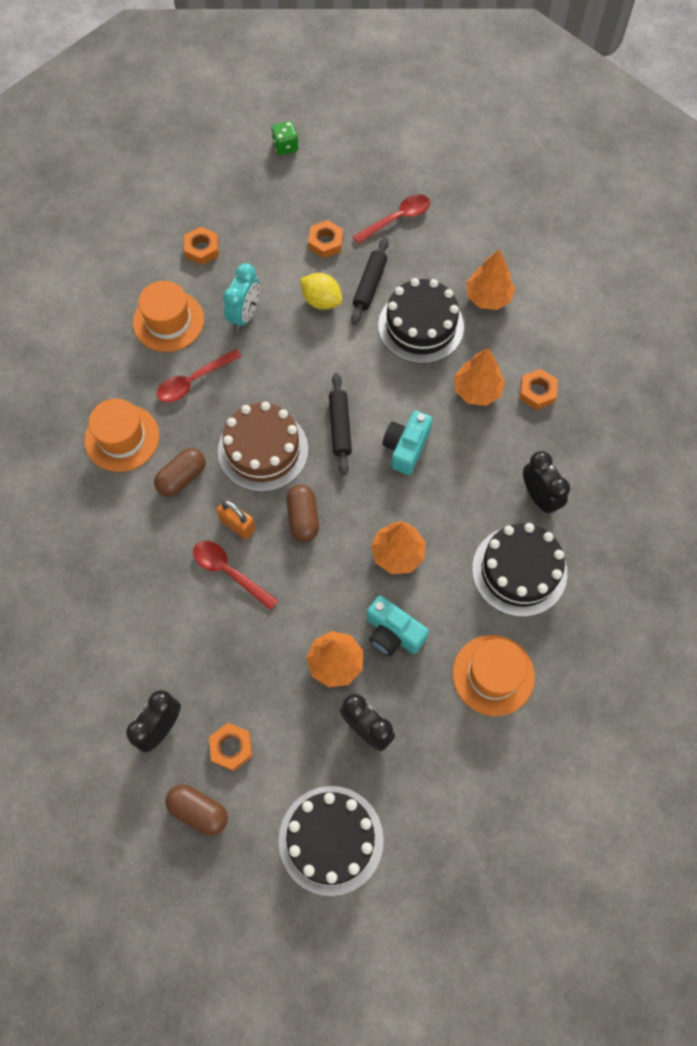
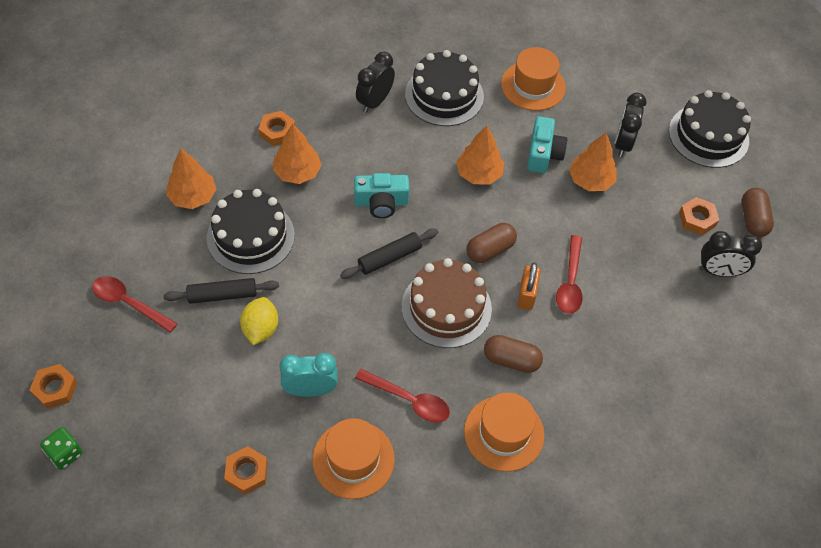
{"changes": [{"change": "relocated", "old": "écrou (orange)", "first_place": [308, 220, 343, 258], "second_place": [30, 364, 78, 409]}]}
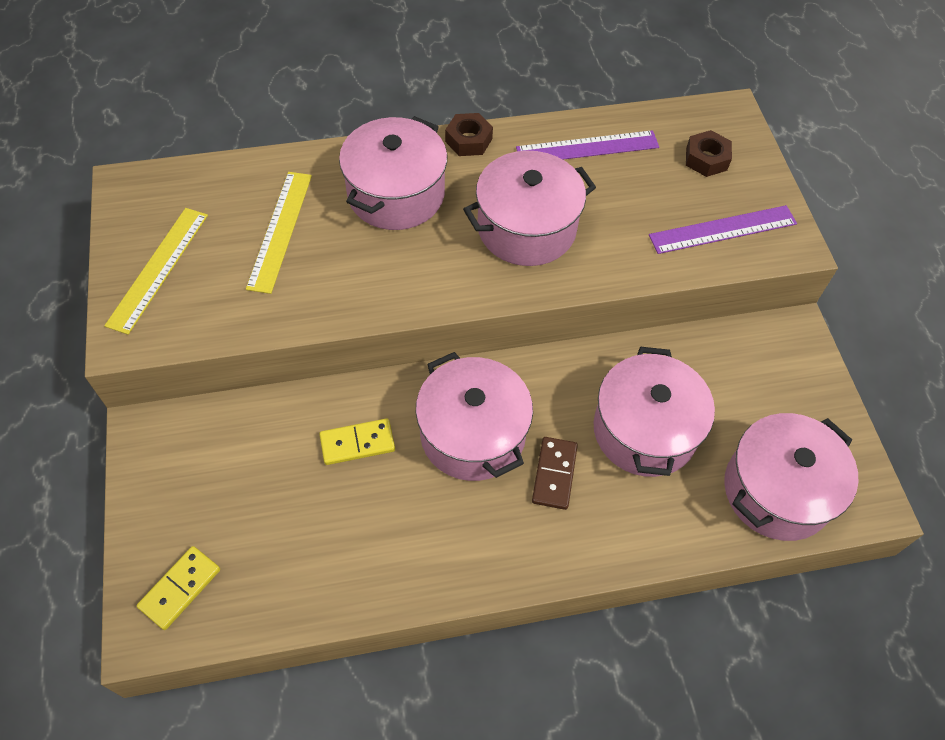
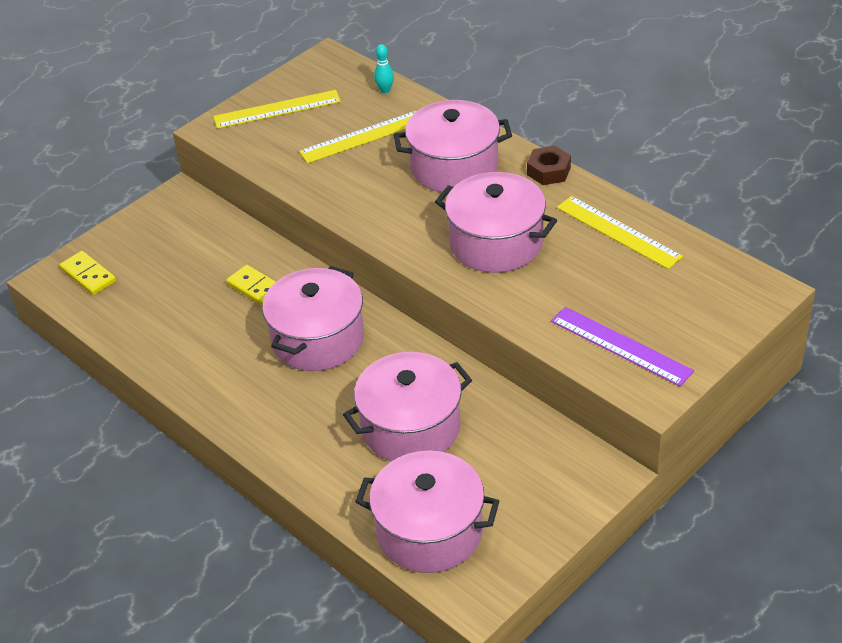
{"changes": [{"change": "spun", "old": "domino (jaune)", "first_place": [137, 546, 220, 630], "second_place": [59, 251, 116, 295], "degrees": 45}, {"change": "colour", "old": "règle (violet)", "new": "règle (jaune)", "first_place": [516, 130, 659, 160], "second_place": [557, 196, 683, 269]}, {"change": "missing", "old": "domino (marron)", "first_place": [532, 437, 578, 510]}, {"change": "missing", "old": "écrou (marron)", "first_place": [686, 130, 732, 177]}, {"change": "appeared", "new": "quille (turquoise)", "second_place": [374, 44, 394, 93]}]}
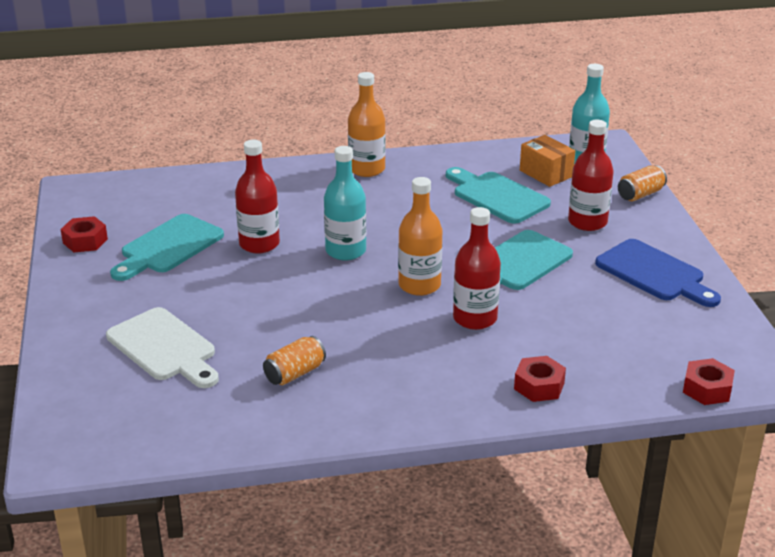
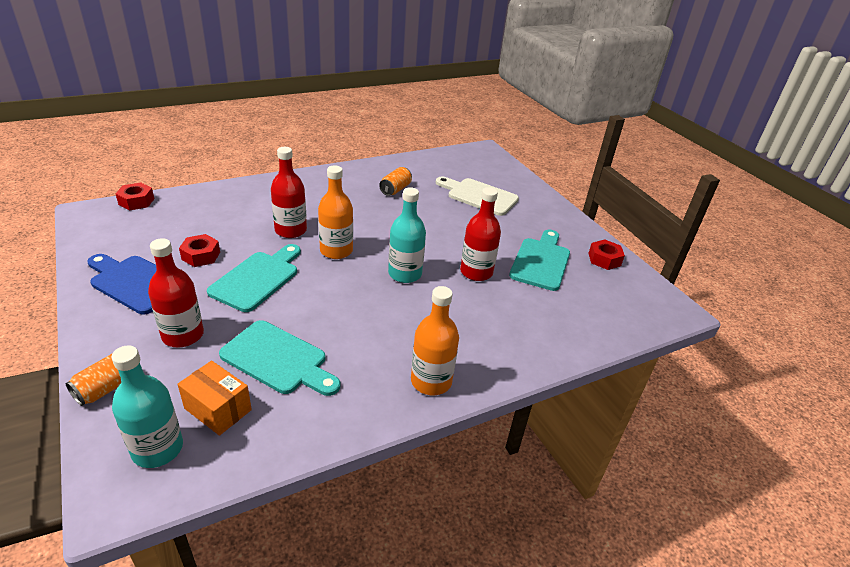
{"changes": [{"change": "relocated", "old": "écrou (rouge)", "first_place": [514, 356, 566, 402], "second_place": [179, 234, 220, 267]}]}
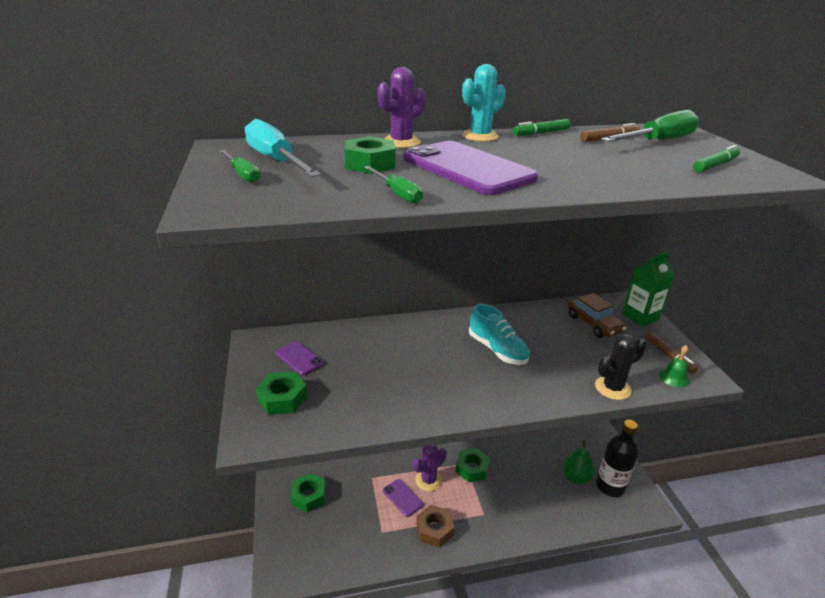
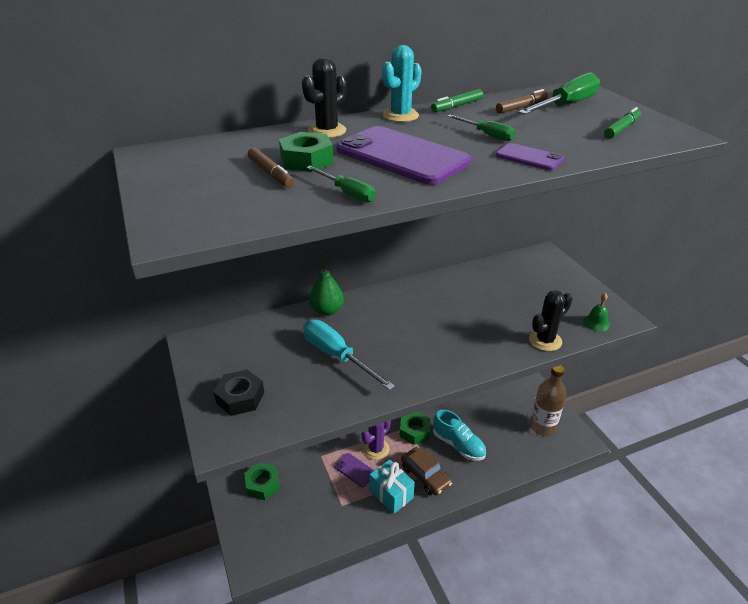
{"changes": [{"change": "relocated", "old": "tournevis (vert)", "first_place": [219, 150, 261, 183], "second_place": [447, 115, 515, 141]}, {"change": "relocated", "old": "tournevis (turquoise)", "first_place": [245, 119, 321, 177], "second_place": [303, 320, 395, 390]}, {"change": "colour", "old": "écrou (vert)", "new": "écrou (noir)", "first_place": [256, 372, 307, 415], "second_place": [213, 370, 264, 416]}, {"change": "relocated", "old": "téléphone (violet)", "first_place": [276, 341, 324, 375], "second_place": [496, 143, 564, 170]}, {"change": "colour", "old": "cactus (violet)", "new": "cactus (noir)", "first_place": [377, 67, 426, 148], "second_place": [302, 57, 347, 138]}, {"change": "exchanged", "old": "écrou (marron)", "new": "cadeau (turquoise)", "first_place": [416, 505, 455, 548], "second_place": [369, 459, 415, 514]}, {"change": "relocated", "old": "chaussure (turquoise)", "first_place": [469, 304, 530, 365], "second_place": [433, 410, 486, 461]}, {"change": "relocated", "old": "poire (vert)", "first_place": [563, 441, 594, 484], "second_place": [309, 262, 344, 316]}, {"change": "relocated", "old": "voiture (marron)", "first_place": [568, 293, 626, 338], "second_place": [401, 447, 452, 496]}, {"change": "colour", "old": "bouteille (noir)", "new": "bouteille (marron)", "first_place": [596, 420, 638, 497], "second_place": [530, 365, 566, 436]}, {"change": "missing", "old": "brique de lait (vert)", "first_place": [622, 252, 674, 327]}, {"change": "relocated", "old": "feutre (marron)", "first_place": [645, 332, 698, 374], "second_place": [248, 148, 294, 187]}]}
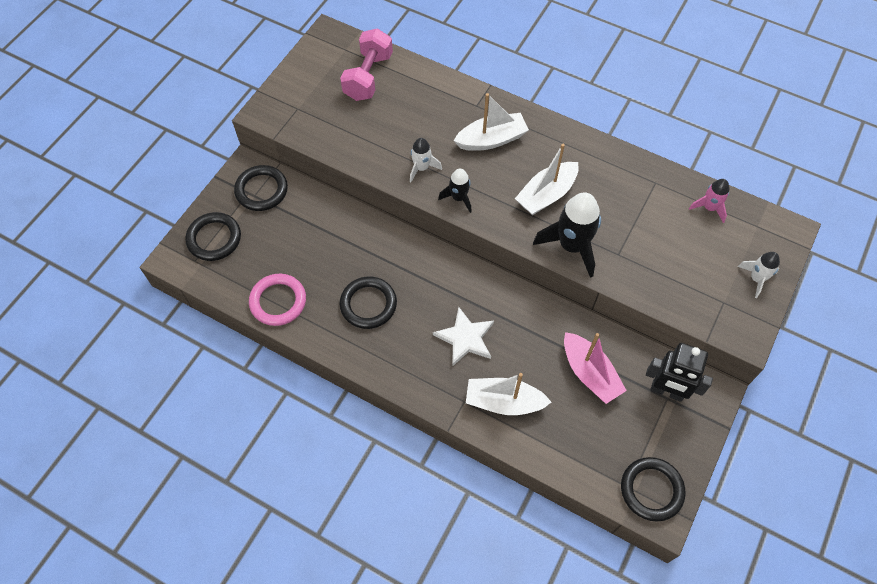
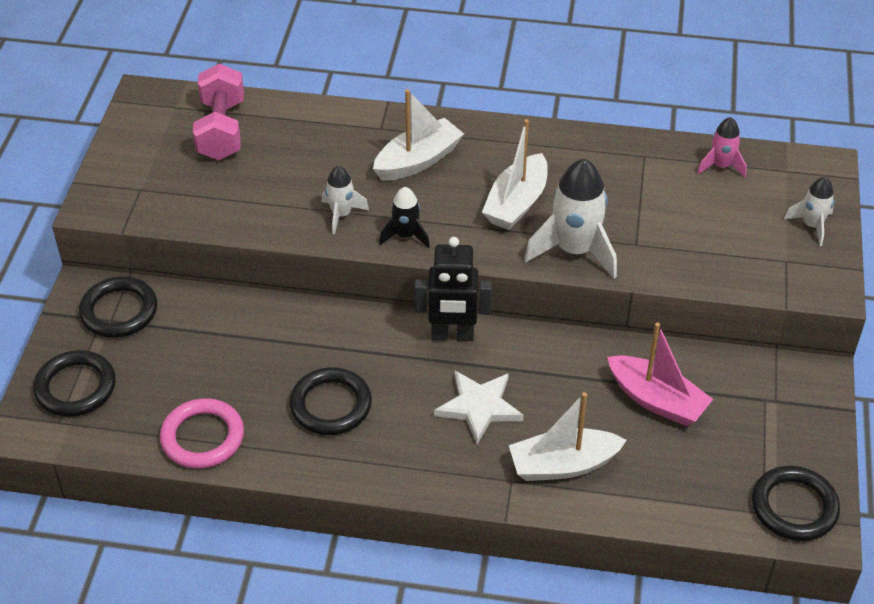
{"changes": [{"change": "colour", "old": "fusée (noir)", "new": "fusée (blanc)", "first_place": [533, 192, 601, 278], "second_place": [524, 159, 617, 279]}, {"change": "relocated", "old": "robot (noir)", "first_place": [646, 343, 713, 402], "second_place": [415, 237, 492, 341]}]}
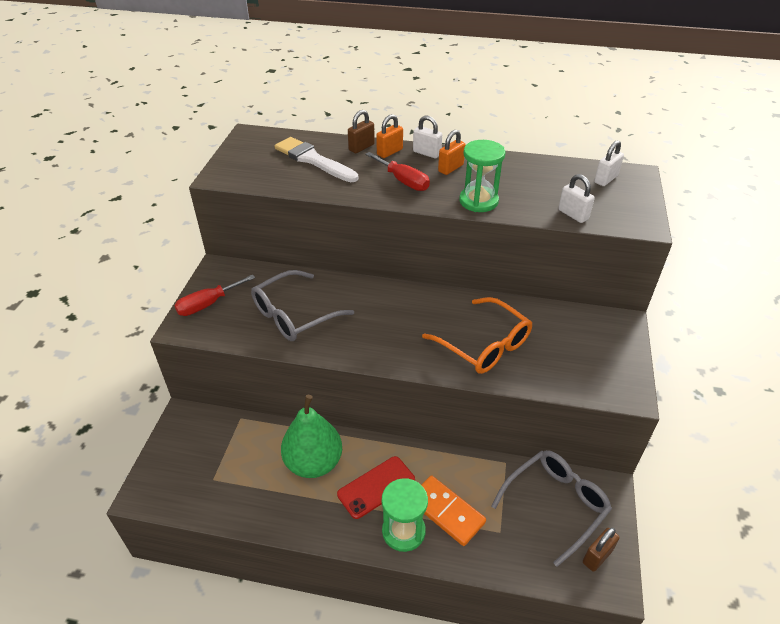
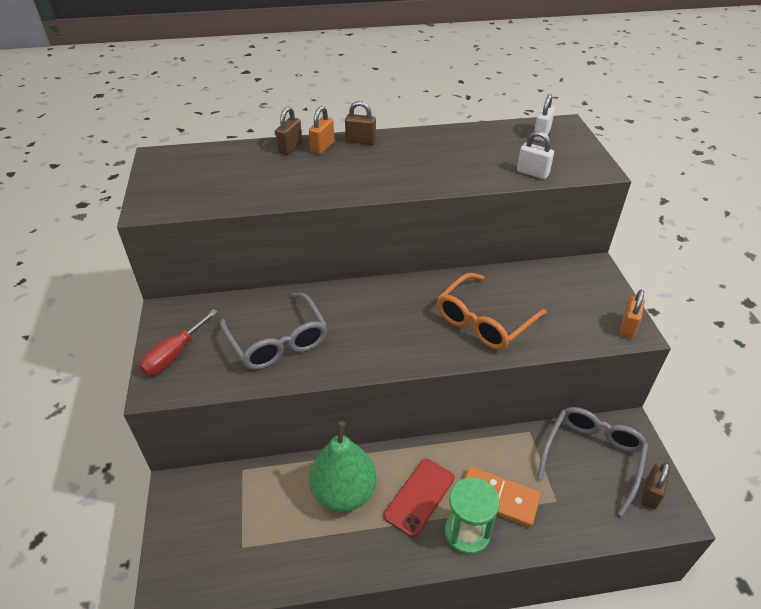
{"changes": [{"change": "spun", "old": "lunettes (gris)", "first_place": [251, 270, 354, 341], "second_place": [220, 293, 327, 370], "degrees": -60}, {"change": "missing", "old": "pinceau (blanc)", "first_place": [275, 137, 358, 182]}, {"change": "missing", "old": "tournevis (rouge)", "first_place": [365, 152, 430, 191]}, {"change": "colour", "old": "cadenas (blanc)", "new": "cadenas (marron)", "first_place": [413, 115, 442, 158], "second_place": [345, 101, 376, 145]}, {"change": "spun", "old": "lunettes (orange)", "first_place": [422, 297, 532, 374], "second_place": [437, 273, 547, 350], "degrees": 105}, {"change": "relocated", "old": "cadenas (orange)", "first_place": [438, 130, 466, 175], "second_place": [620, 290, 645, 339]}, {"change": "missing", "old": "sablier (vert)", "first_place": [459, 140, 506, 212]}]}
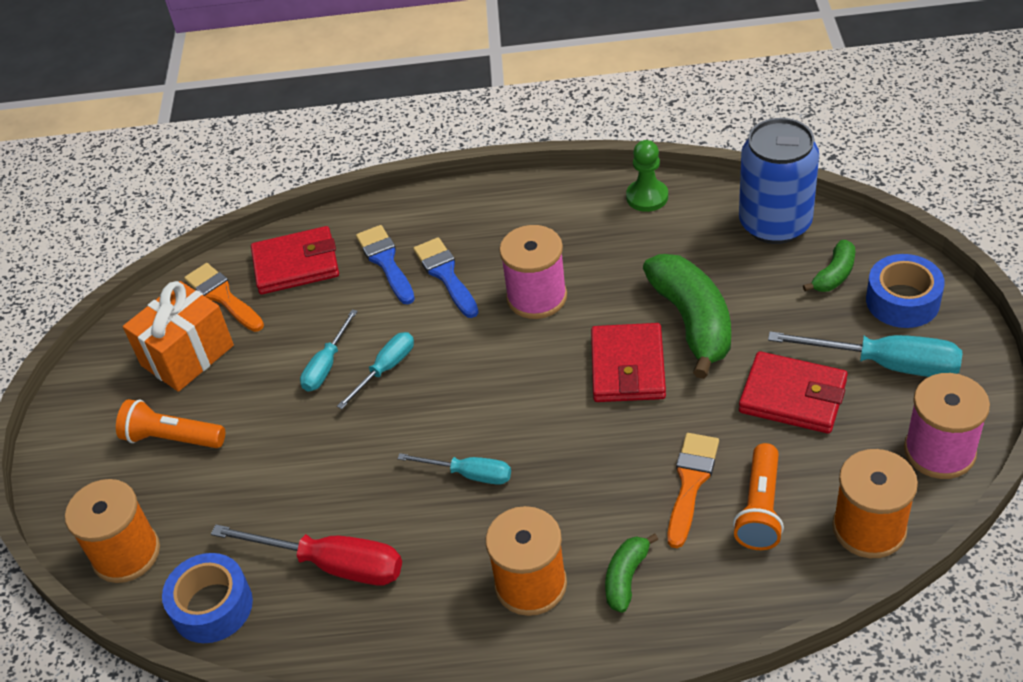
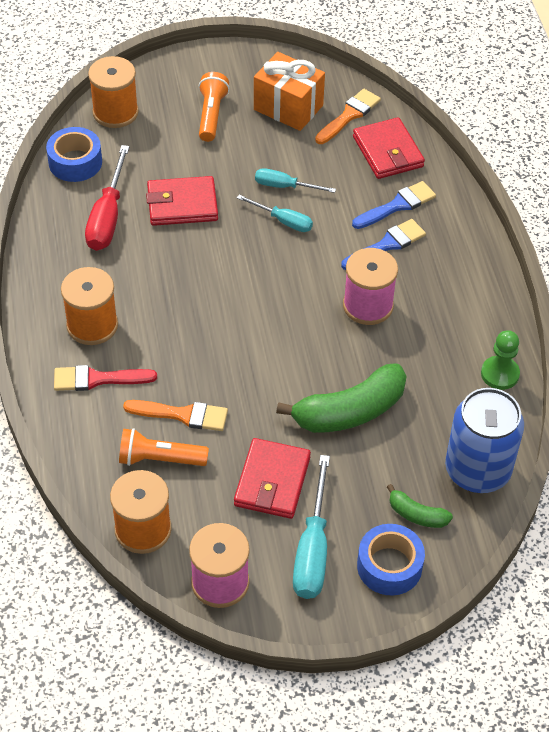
{"changes": [{"change": "missing", "old": "tournevis (turquoise)", "first_place": [397, 453, 511, 485]}, {"change": "relocated", "old": "portefeuille (rouge)", "first_place": [591, 323, 666, 402], "second_place": [146, 176, 218, 226]}, {"change": "exchanged", "old": "banane (vert)", "new": "pinceau (rouge)", "first_place": [605, 533, 658, 613], "second_place": [54, 365, 157, 391]}]}
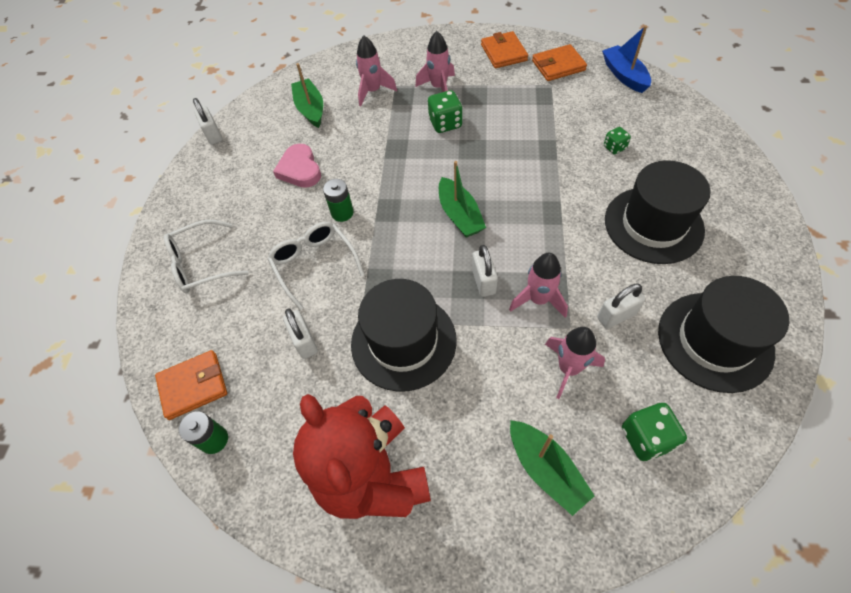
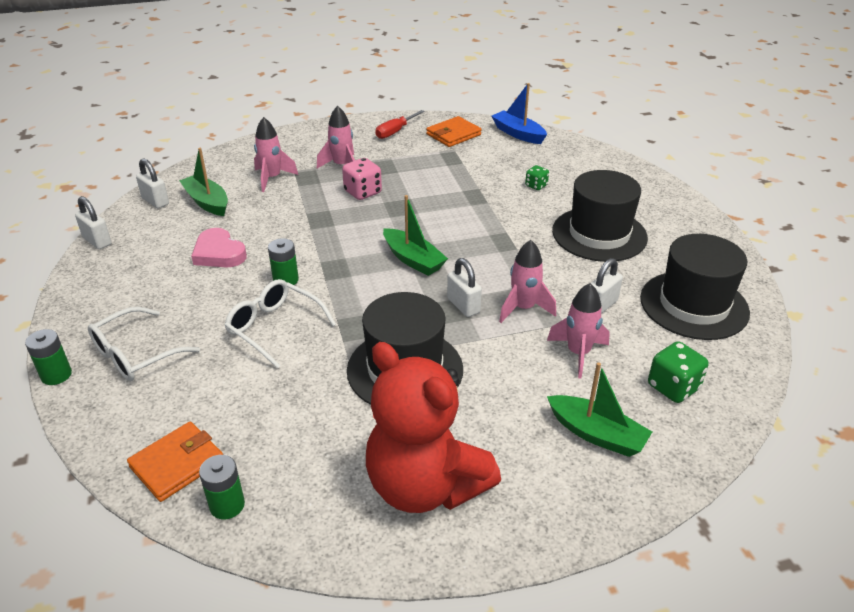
{"changes": [{"change": "relocated", "old": "cadenas (blanc)", "first_place": [283, 308, 318, 359], "second_place": [136, 158, 169, 208]}, {"change": "colour", "old": "dé (vert)", "new": "dé (rose)", "first_place": [428, 90, 463, 133], "second_place": [342, 158, 382, 200]}, {"change": "exchanged", "old": "portefeuille (orange)", "new": "tournevis (rouge)", "first_place": [481, 31, 528, 68], "second_place": [375, 110, 425, 139]}, {"change": "appeared", "new": "pile (vert)", "second_place": [25, 329, 72, 385]}]}
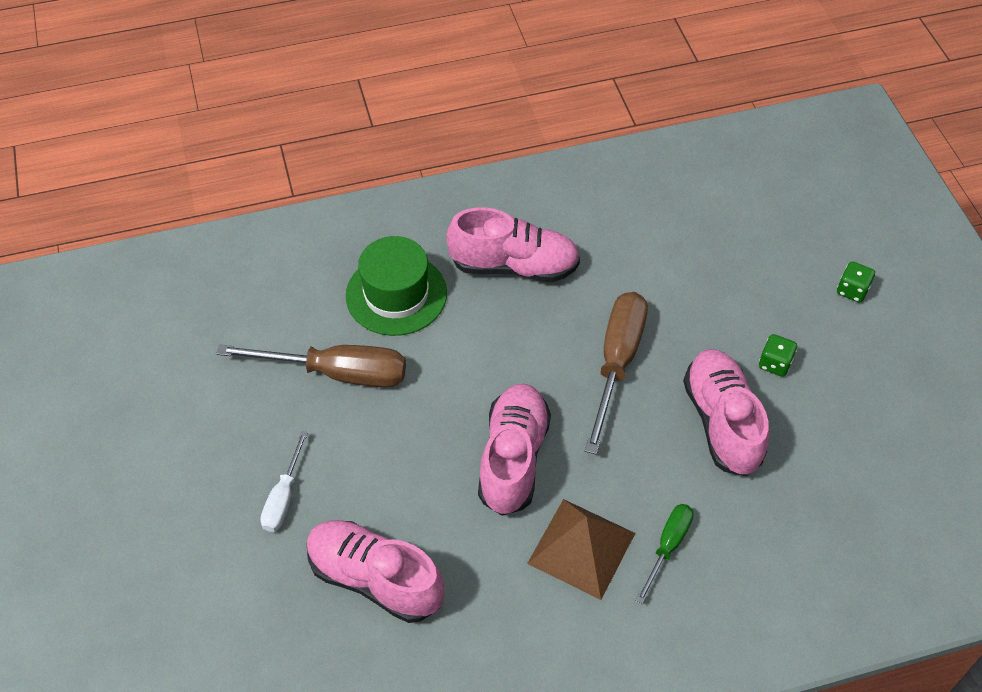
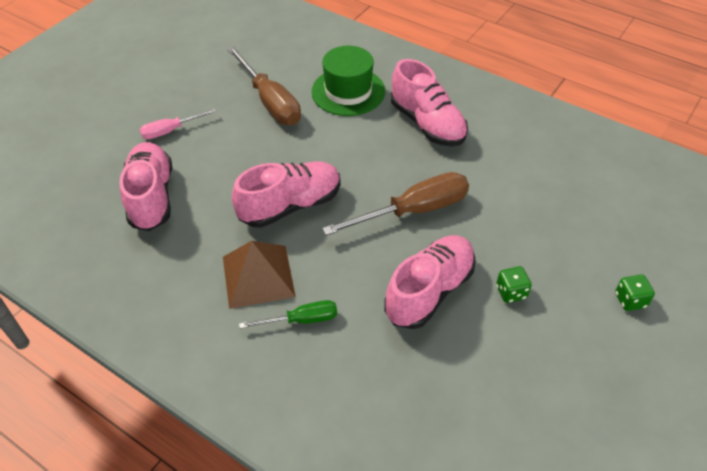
{"changes": [{"change": "colour", "old": "tournevis (blanc)", "new": "tournevis (rose)", "first_place": [260, 431, 308, 532], "second_place": [140, 109, 217, 139]}]}
